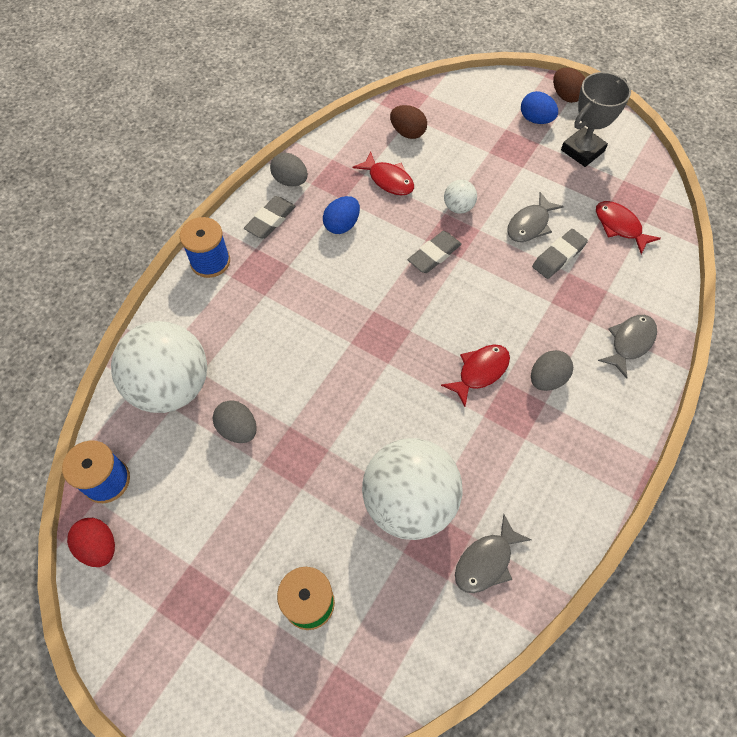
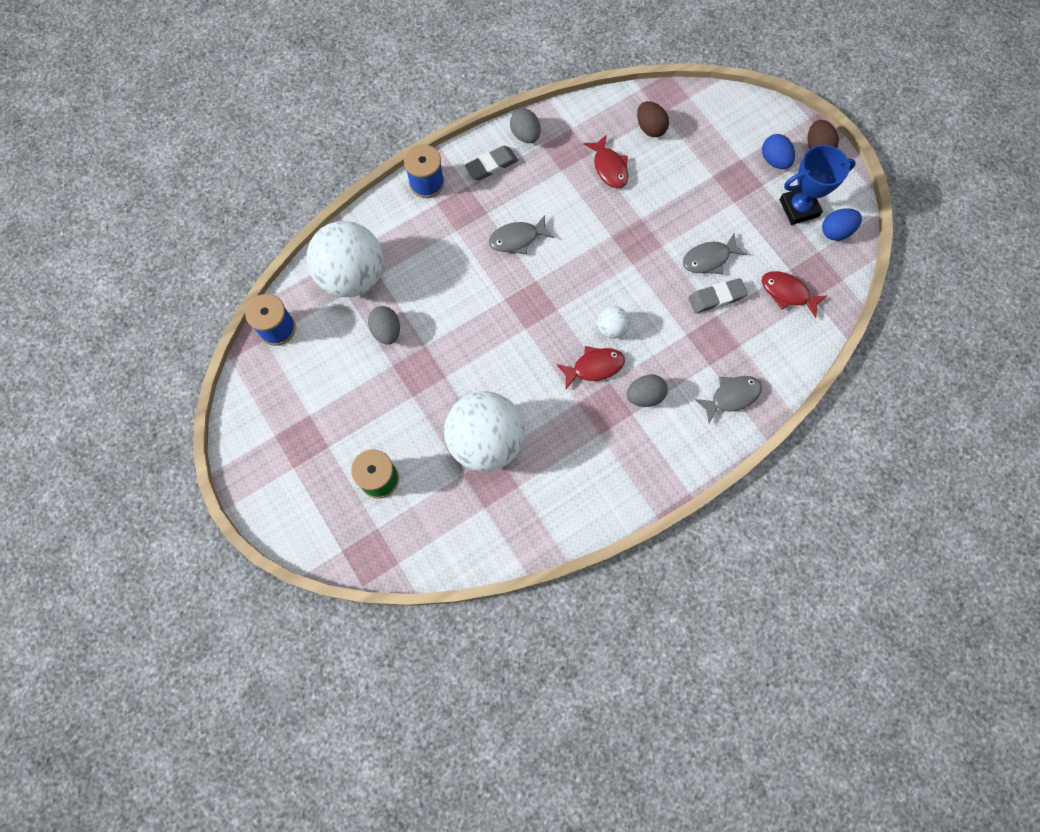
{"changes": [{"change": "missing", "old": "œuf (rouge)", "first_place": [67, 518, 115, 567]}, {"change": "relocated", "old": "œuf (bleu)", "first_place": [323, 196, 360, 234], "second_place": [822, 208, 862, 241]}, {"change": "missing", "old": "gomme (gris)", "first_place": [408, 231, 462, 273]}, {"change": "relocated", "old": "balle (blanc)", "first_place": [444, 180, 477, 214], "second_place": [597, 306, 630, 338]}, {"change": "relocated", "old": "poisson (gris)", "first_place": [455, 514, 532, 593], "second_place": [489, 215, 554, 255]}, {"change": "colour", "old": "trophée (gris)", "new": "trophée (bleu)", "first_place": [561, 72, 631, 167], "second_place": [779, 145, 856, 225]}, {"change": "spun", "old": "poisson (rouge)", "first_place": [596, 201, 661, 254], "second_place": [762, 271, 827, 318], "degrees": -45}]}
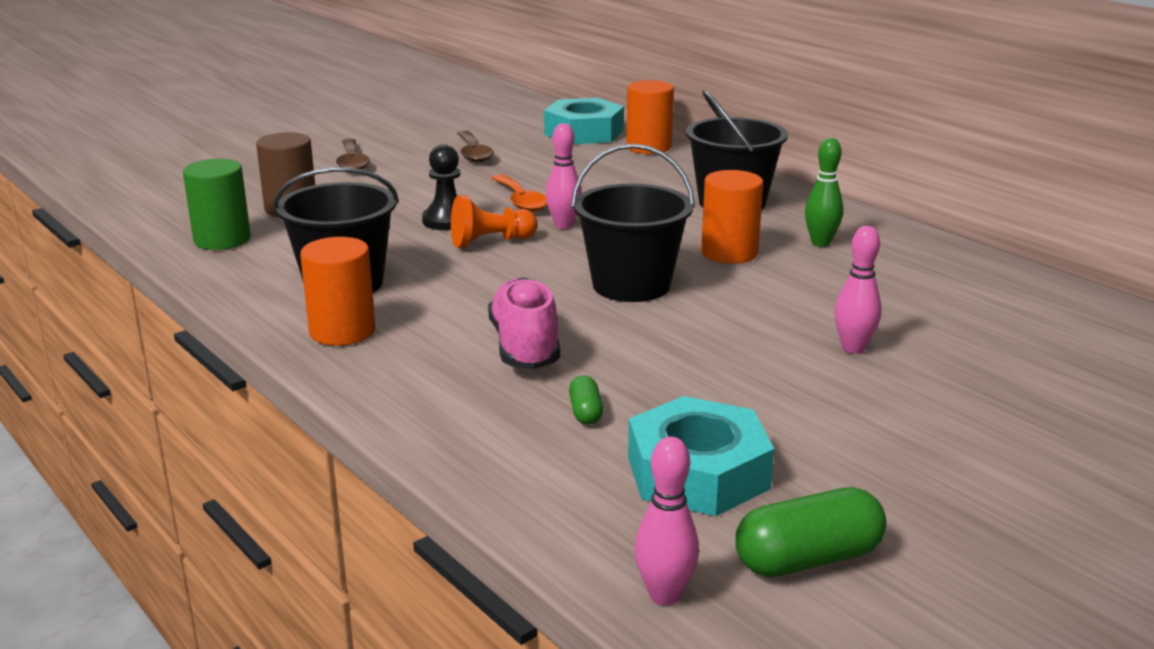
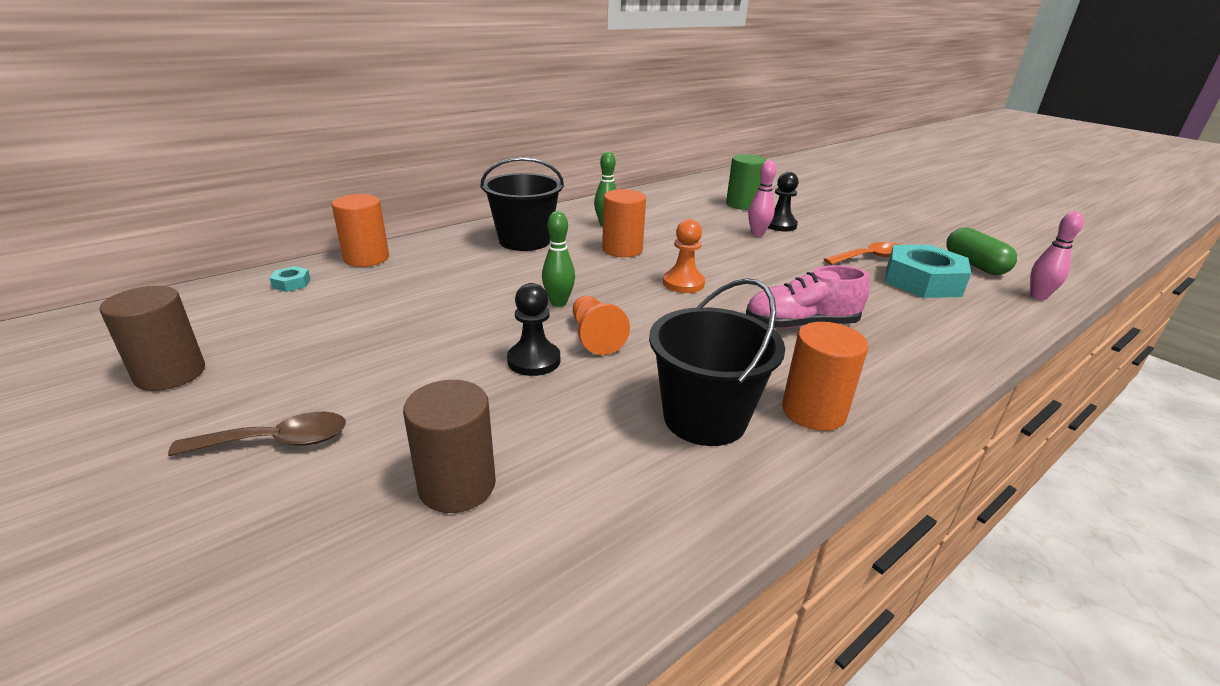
{"changes": [{"change": "relocated", "old": "cylindre (vert)", "first_place": [183, 159, 251, 250], "second_place": [726, 154, 767, 210]}, {"change": "missing", "old": "cuillère (marron)", "first_place": [457, 131, 494, 163]}, {"change": "relocated", "old": "cuillère (orange)", "first_place": [492, 174, 547, 212], "second_place": [824, 242, 899, 265]}, {"change": "size", "old": "écrou (turquoise)", "first_place": [544, 98, 624, 144], "second_place": [270, 266, 311, 292], "factor": 0.41}, {"change": "colour", "old": "quille (rose)", "new": "quille (vert)", "first_place": [546, 123, 582, 229], "second_place": [542, 211, 575, 307]}, {"change": "missing", "old": "gélule (vert)", "first_place": [569, 375, 603, 425]}, {"change": "exchanged", "old": "seau (noir)", "new": "pion (orange)", "first_place": [571, 143, 695, 302], "second_place": [663, 219, 705, 293]}, {"change": "appeared", "new": "cylindre (marron)", "second_place": [100, 286, 205, 391]}, {"change": "appeared", "new": "pion (noir)", "second_place": [768, 172, 799, 231]}]}
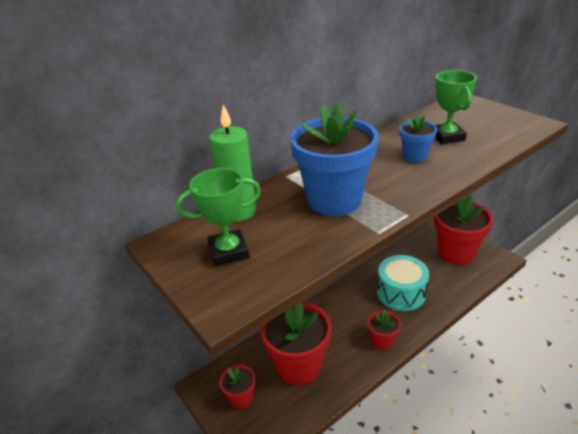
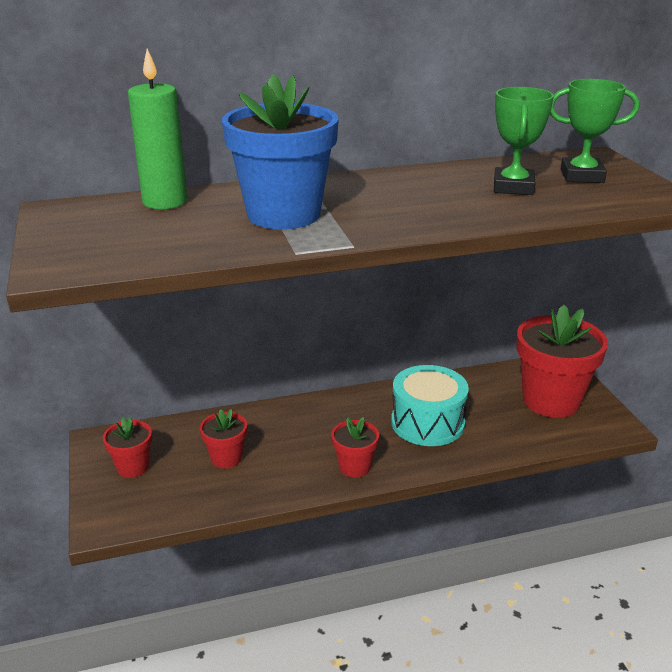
{"changes": [{"change": "relocated", "old": "trophée (vert)", "first_place": [176, 168, 261, 267], "second_place": [550, 79, 639, 183]}, {"change": "size", "old": "pot de fleurs (rouge)", "first_place": [260, 301, 331, 385], "second_place": [200, 409, 247, 468], "factor": 0.49}, {"change": "missing", "old": "pot de fleurs (bleu)", "first_place": [399, 114, 437, 163]}]}
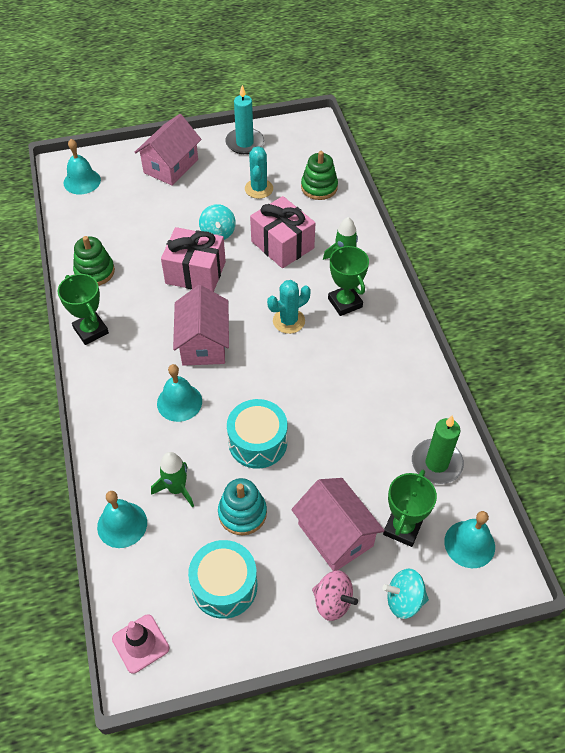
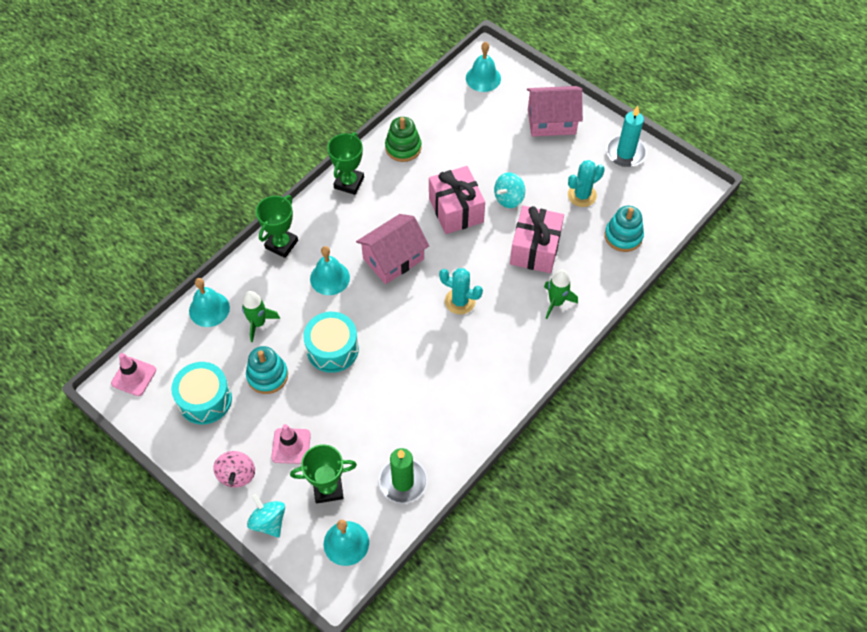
{"changes": [{"change": "exchanged", "old": "maison (rose)", "new": "cône de chantier (rose)", "first_place": [291, 478, 385, 571], "second_place": [271, 424, 311, 464]}, {"change": "colour", "old": "jouet à empiler (vert)", "new": "jouet à empiler (turquoise)", "first_place": [301, 151, 338, 200], "second_place": [605, 206, 644, 252]}, {"change": "relocated", "old": "trophée (vert)", "first_place": [328, 246, 369, 316], "second_place": [256, 195, 298, 258]}]}
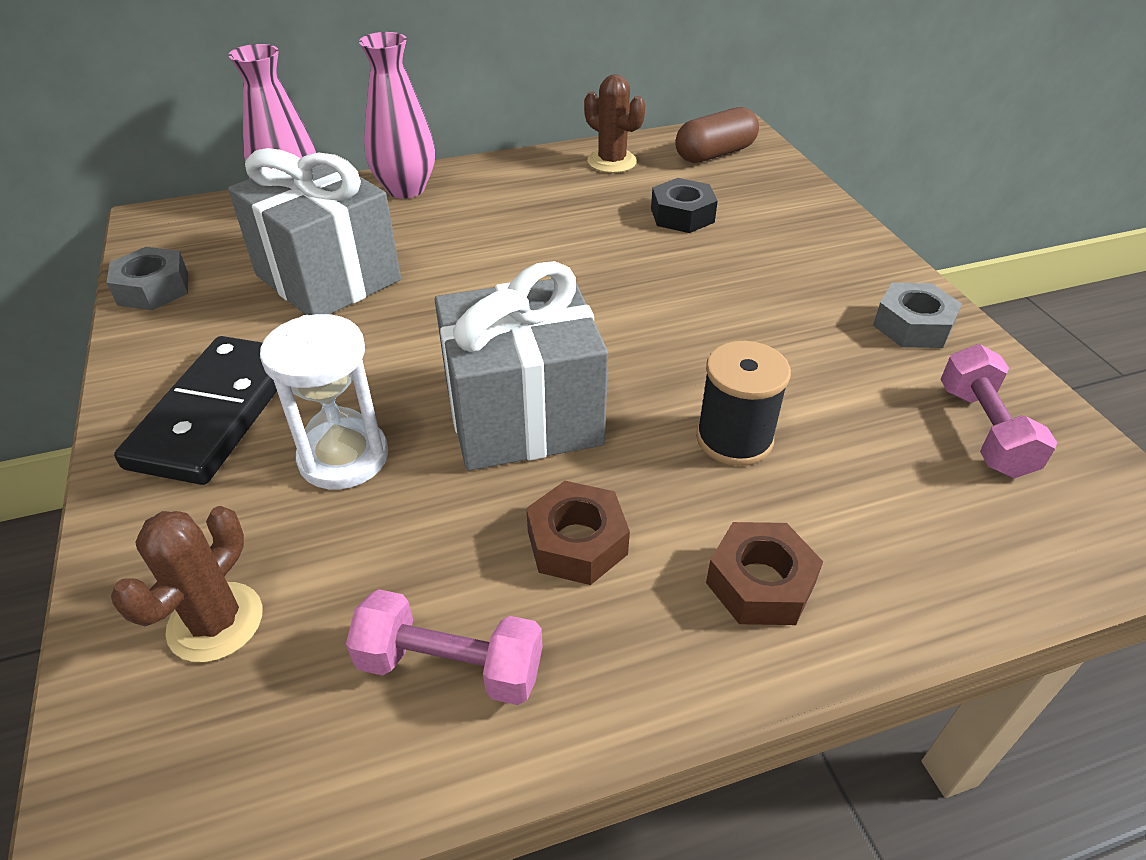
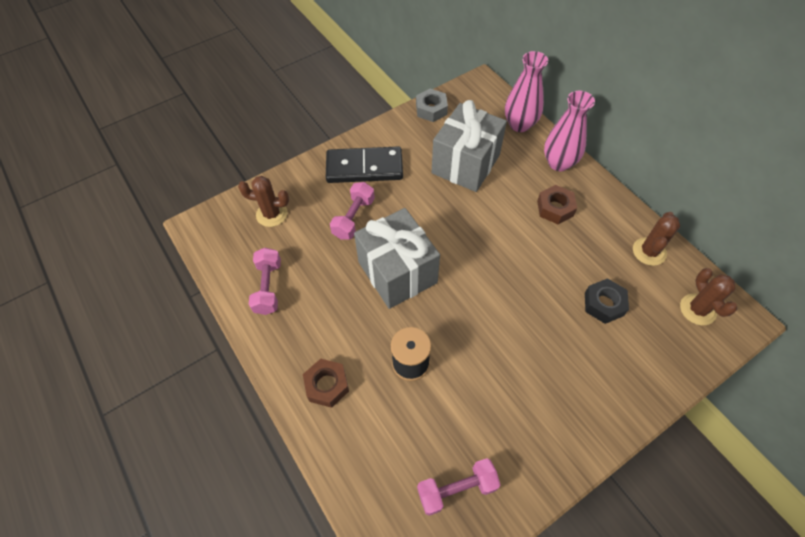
{"changes": [{"change": "exchanged", "old": "sablier (blanc)", "new": "haltère (rose)", "first_place": [260, 314, 388, 490], "second_place": [330, 182, 375, 240]}, {"change": "relocated", "old": "écrou (marron)", "first_place": [526, 481, 630, 585], "second_place": [537, 185, 577, 224]}, {"change": "exchanged", "old": "gélule (marron)", "new": "cactus (marron)", "first_place": [675, 107, 759, 163], "second_place": [680, 268, 737, 325]}, {"change": "missing", "old": "écrou (gris)", "first_place": [873, 283, 962, 348]}]}
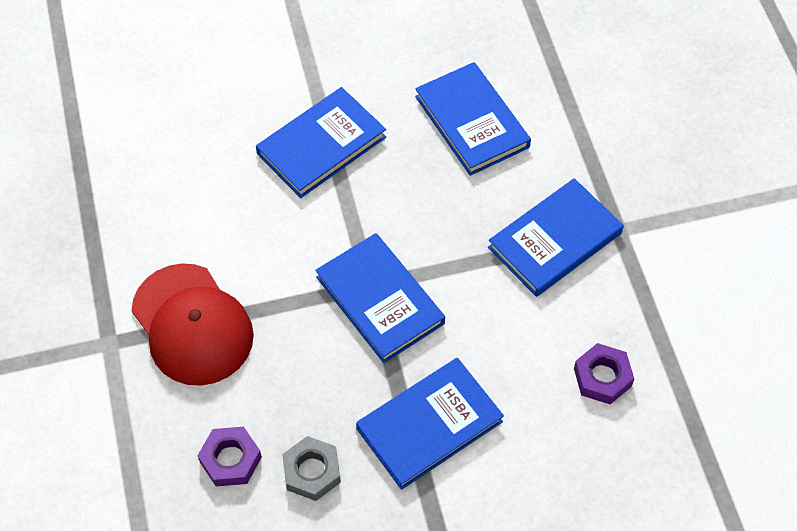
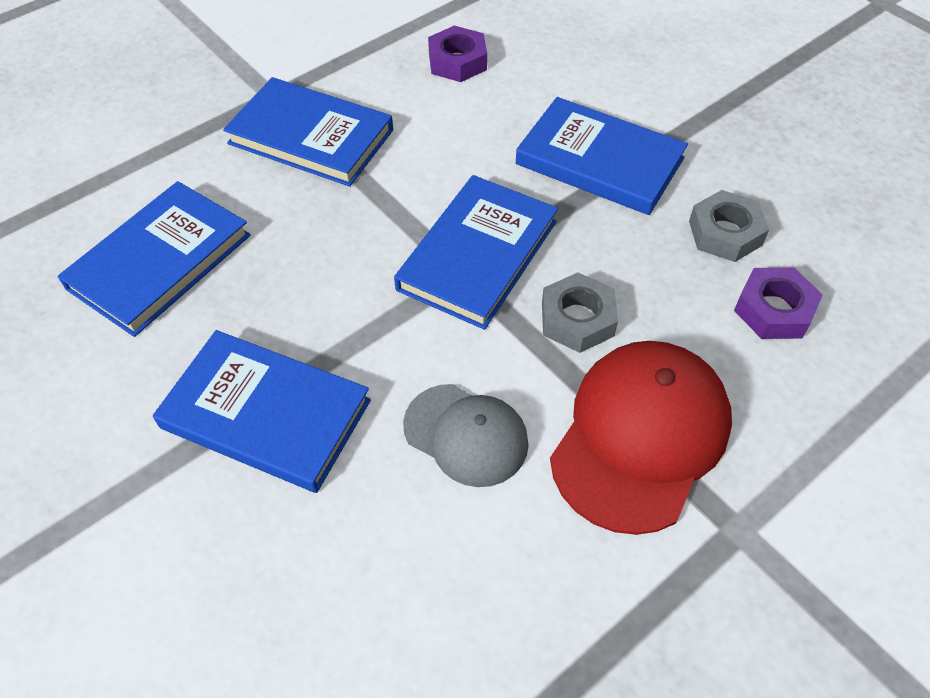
{"changes": [{"change": "appeared", "new": "casquette (gris)", "second_place": [403, 384, 529, 487]}, {"change": "appeared", "new": "écrou (gris)", "second_place": [542, 272, 618, 353]}]}
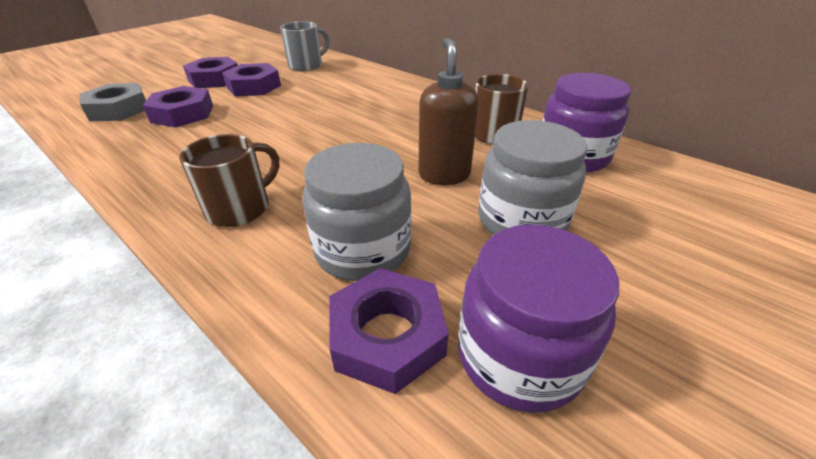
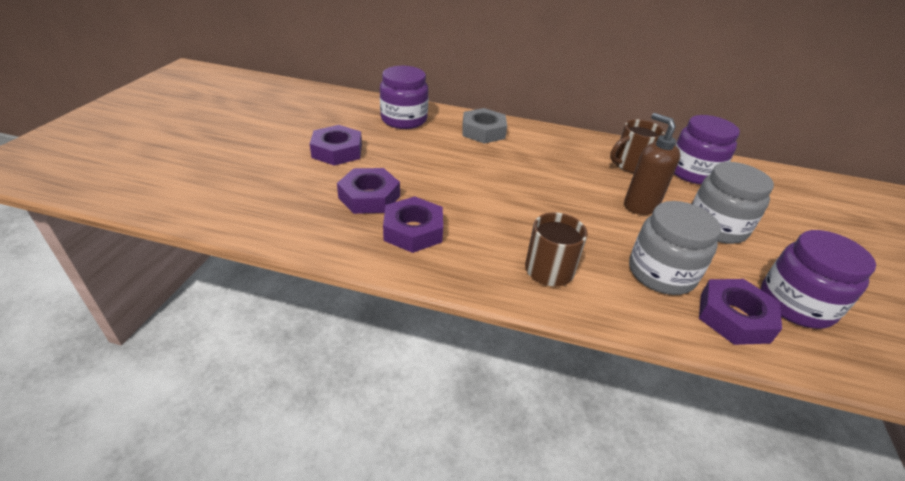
{"changes": [{"change": "relocated", "old": "écrou (gris)", "first_place": [80, 83, 146, 121], "second_place": [462, 108, 507, 144]}, {"change": "relocated", "old": "écrou (violet)", "first_place": [222, 63, 281, 96], "second_place": [383, 196, 443, 253]}, {"change": "exchanged", "old": "tasse (gris)", "new": "bocal (violet)", "first_place": [280, 21, 329, 71], "second_place": [380, 66, 428, 129]}]}
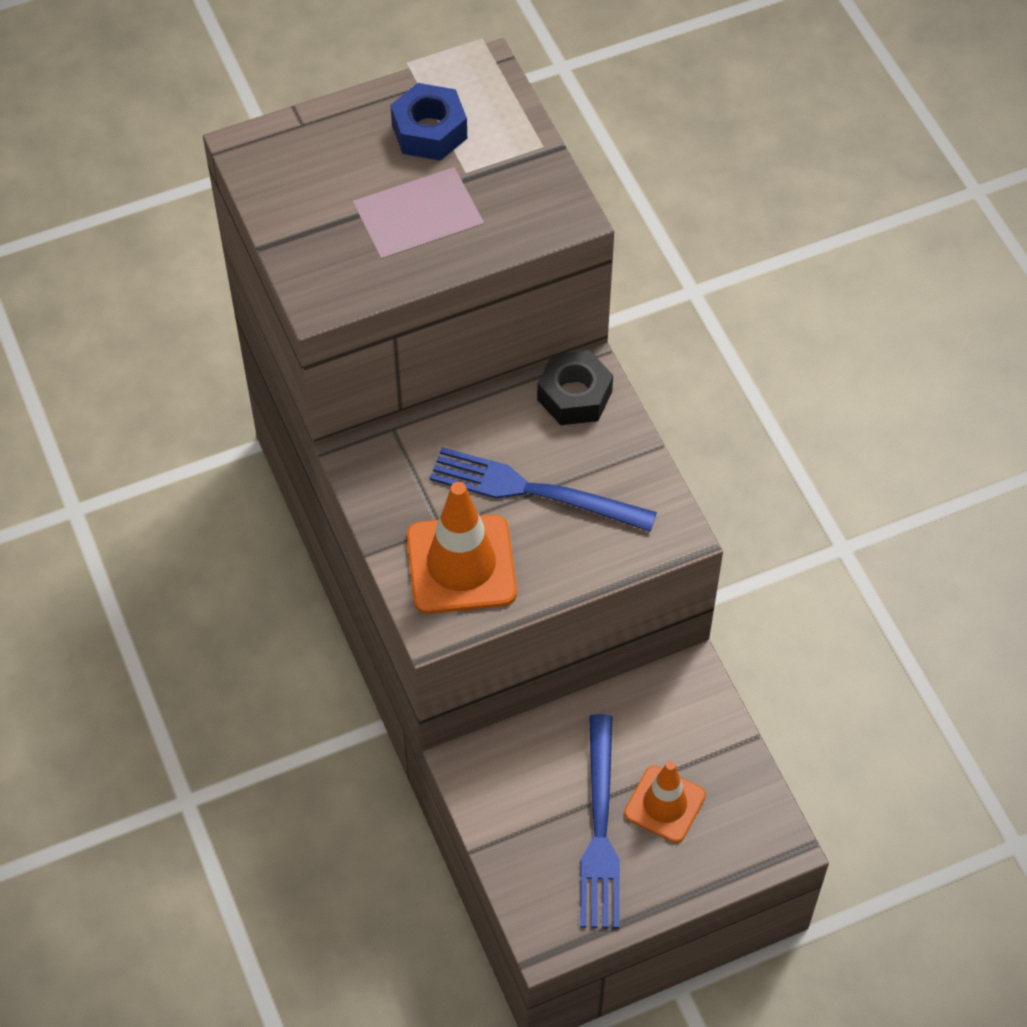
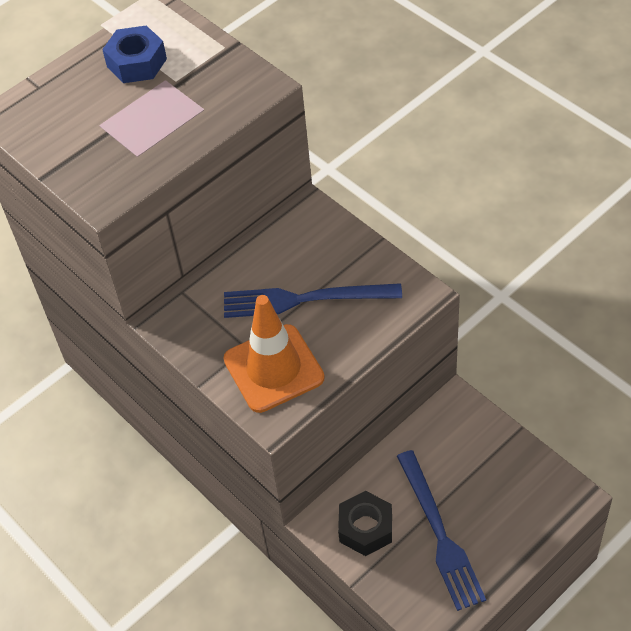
{"changes": [{"change": "relocated", "old": "écrou (noir)", "first_place": [537, 350, 613, 425], "second_place": [338, 491, 392, 556]}, {"change": "missing", "old": "cône de chantier (orange)", "first_place": [624, 761, 706, 843]}]}
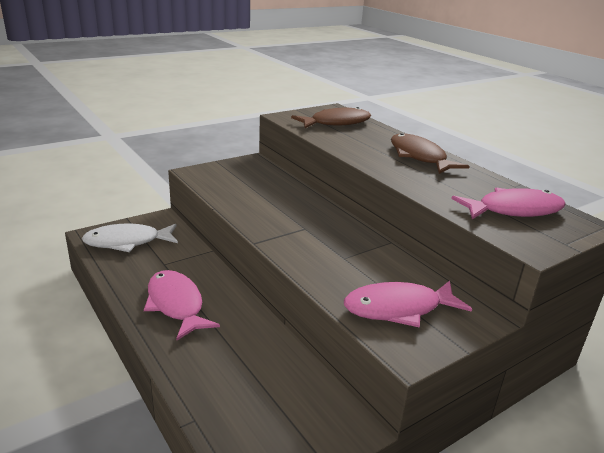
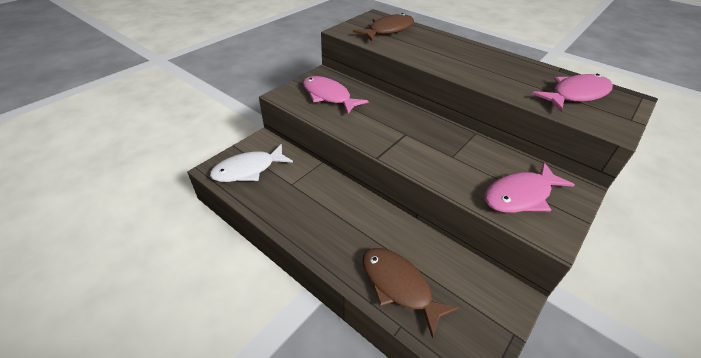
{"changes": [{"change": "relocated", "old": "poisson (rose)", "first_place": [144, 270, 220, 341], "second_place": [303, 76, 368, 114]}, {"change": "relocated", "old": "poisson (marron)", "first_place": [391, 133, 470, 174], "second_place": [362, 248, 460, 338]}]}
